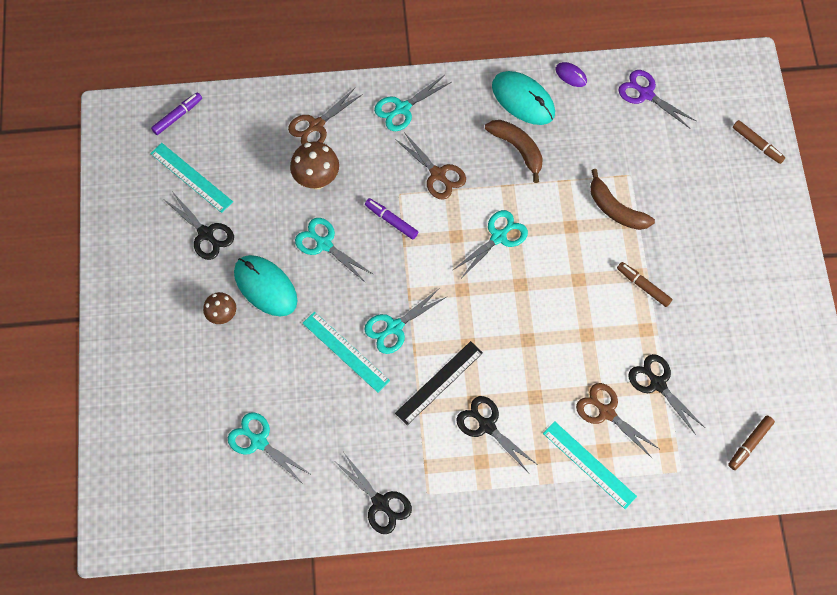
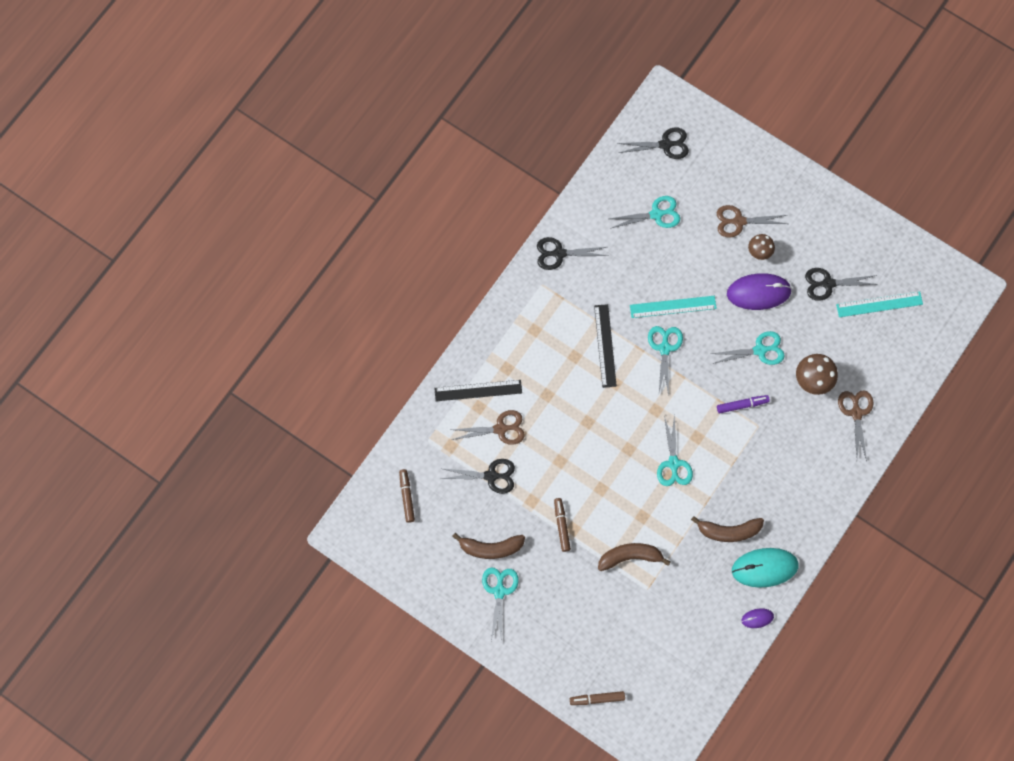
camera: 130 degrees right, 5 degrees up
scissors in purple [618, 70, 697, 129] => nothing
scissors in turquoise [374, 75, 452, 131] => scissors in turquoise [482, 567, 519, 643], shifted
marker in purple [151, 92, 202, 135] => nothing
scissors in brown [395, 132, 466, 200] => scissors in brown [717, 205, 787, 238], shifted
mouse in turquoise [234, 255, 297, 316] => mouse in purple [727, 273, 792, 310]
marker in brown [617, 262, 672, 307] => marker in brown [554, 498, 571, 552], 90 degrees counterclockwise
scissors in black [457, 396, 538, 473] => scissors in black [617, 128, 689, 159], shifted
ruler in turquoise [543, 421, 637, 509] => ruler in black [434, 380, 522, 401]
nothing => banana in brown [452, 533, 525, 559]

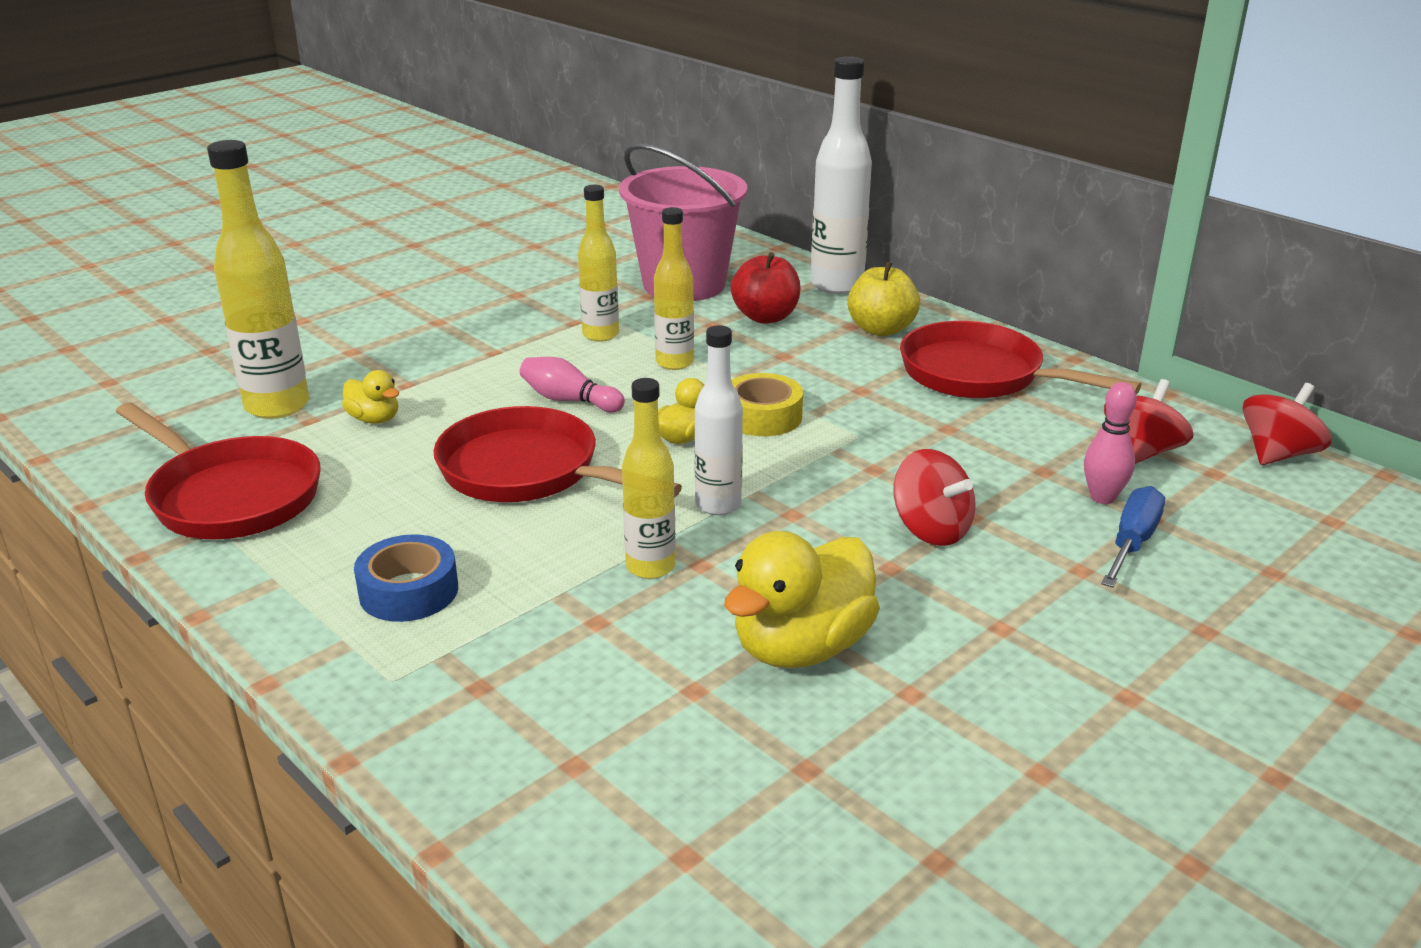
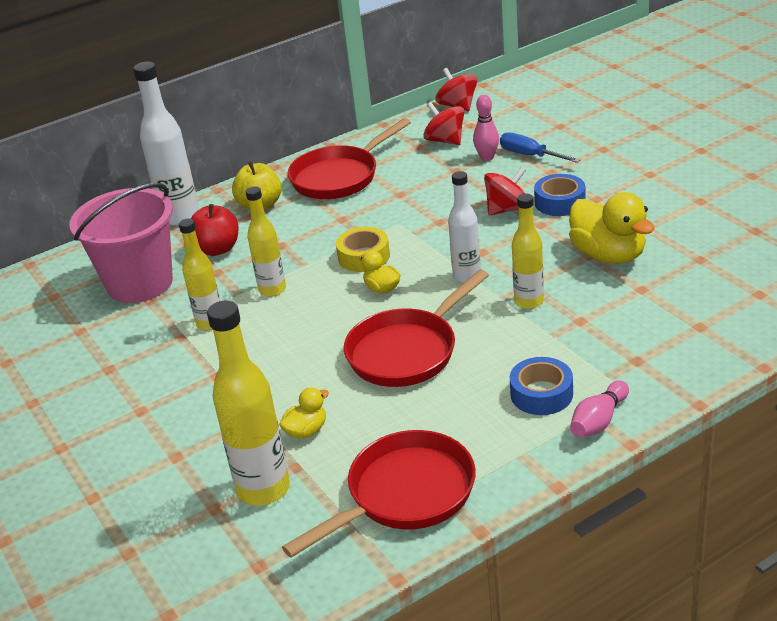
camera: 75 degrees left, 5 degrees up
bowling pin in pink [520, 357, 625, 412] => bowling pin in pink [570, 381, 629, 437], shifted
nothing => tape in blue [534, 174, 585, 216]

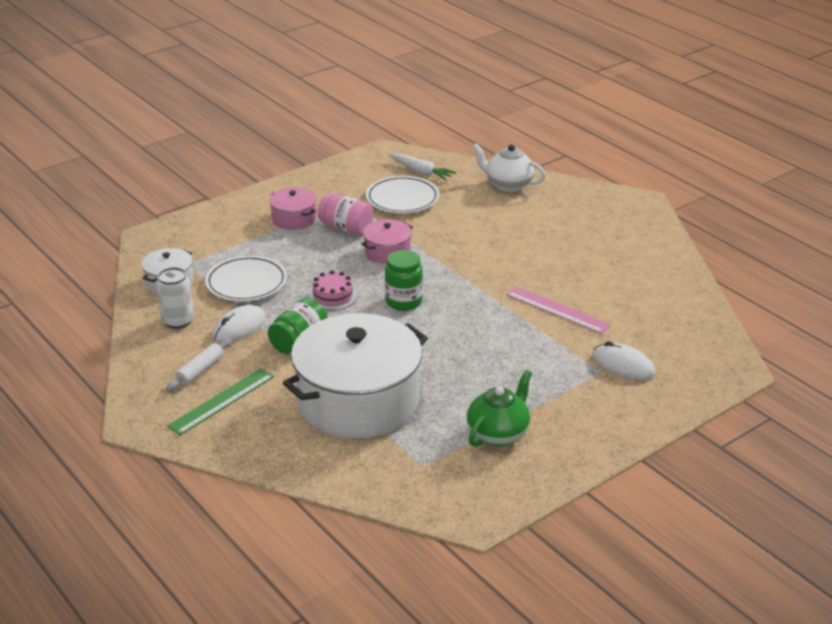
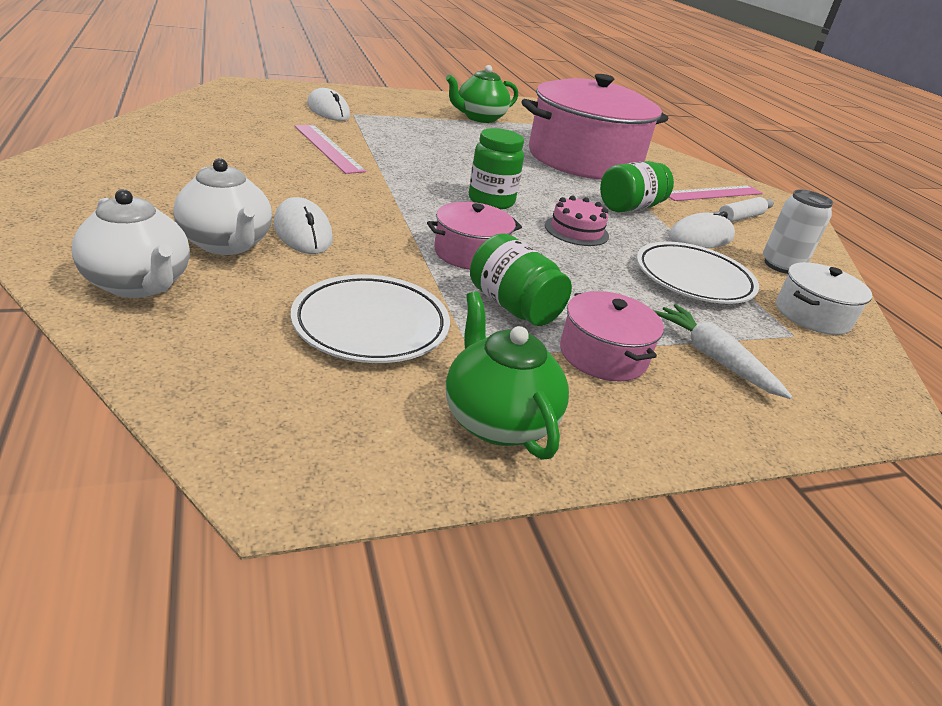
camera: 165 degrees left, 0 degrees up
carrot in white [388, 153, 457, 180] => carrot in white [653, 304, 793, 399], shifted
jar in pink [318, 193, 373, 235] => jar in green [470, 233, 572, 326]
pot in white [283, 313, 428, 438] => pot in pink [521, 74, 669, 180]
ruler in green [167, 368, 274, 435] => ruler in pink [669, 185, 763, 201]
nothing => teapot in white [173, 158, 272, 255]
nothing => mouse in white [274, 197, 333, 254]
nothing => teapot in green [446, 291, 569, 460]

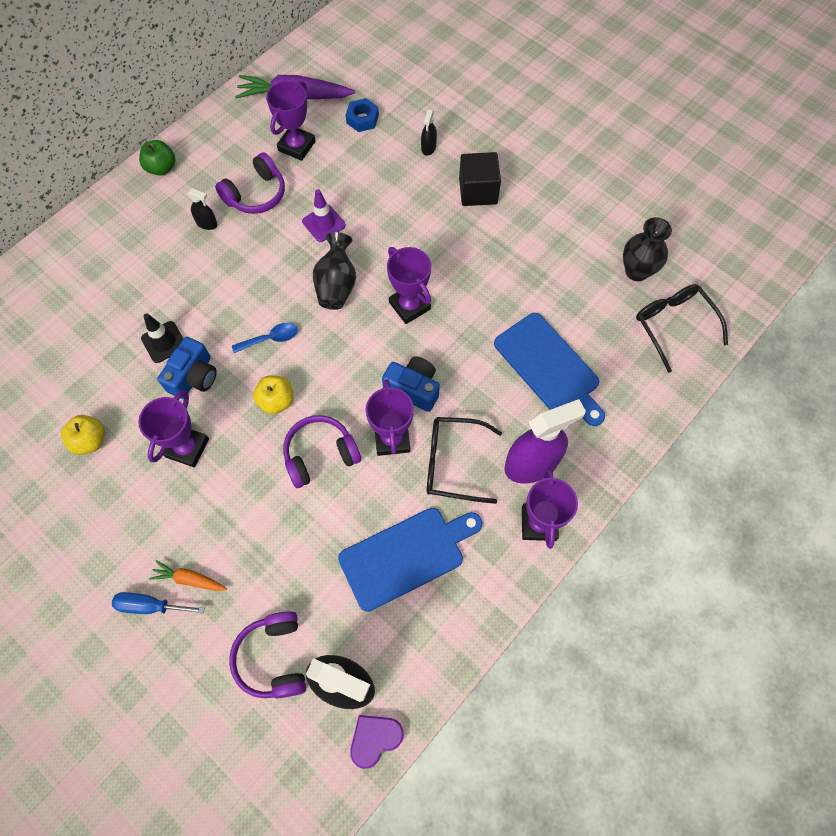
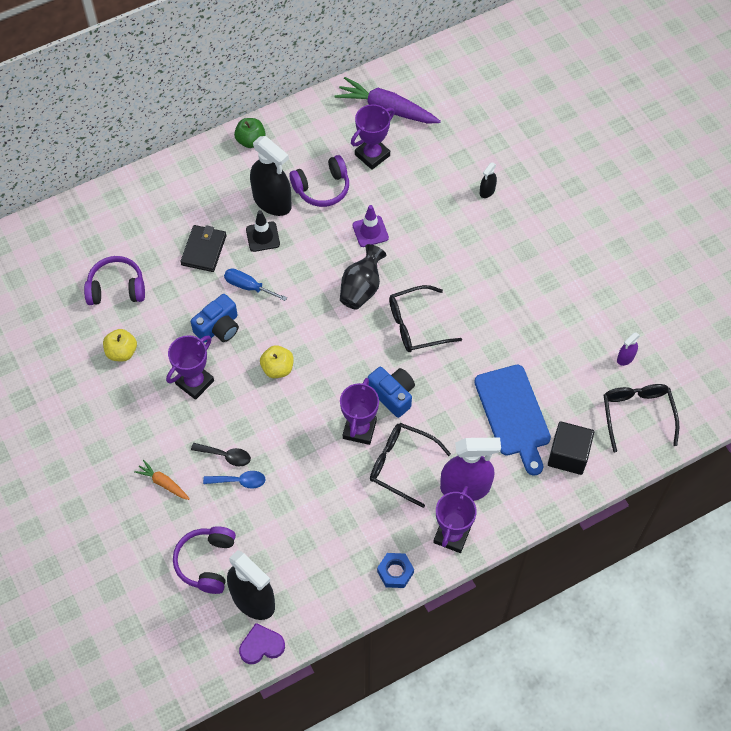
camera: 20 degrees right, 5 degrees down
nut in blue [346, 98, 379, 132] => nut in blue [377, 553, 414, 588], shifted
cube in black [459, 152, 501, 206] => cube in black [548, 421, 594, 475], shifted
spray bottle in black [187, 188, 218, 230] => spray bottle in black [250, 136, 292, 216], x2.21
vase in black [623, 217, 672, 281] => spray bottle in purple [617, 332, 640, 366]
trophy in purple [387, 247, 431, 324] => glasses in black [389, 285, 462, 352]
traffic cone in black [141, 313, 183, 363] => traffic cone in black [246, 210, 280, 252], shifted
spoon in blue [232, 323, 298, 353] => spoon in blue [203, 471, 266, 489], shifted
headphones in purple [283, 415, 361, 488] => headphones in purple [84, 256, 145, 305], shifted
cutting board in blue [338, 508, 482, 612] => nothing
screwdriver in blue [112, 592, 205, 614] => screwdriver in blue [224, 268, 287, 301], shifted
nothing => wallet in black [180, 225, 227, 272]
nothing => spoon in black [191, 443, 251, 466]

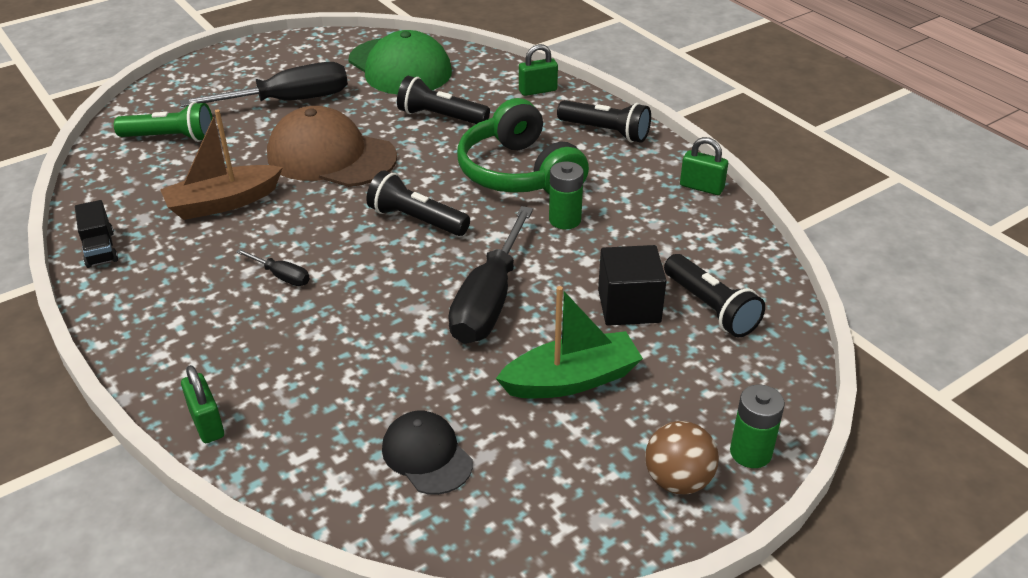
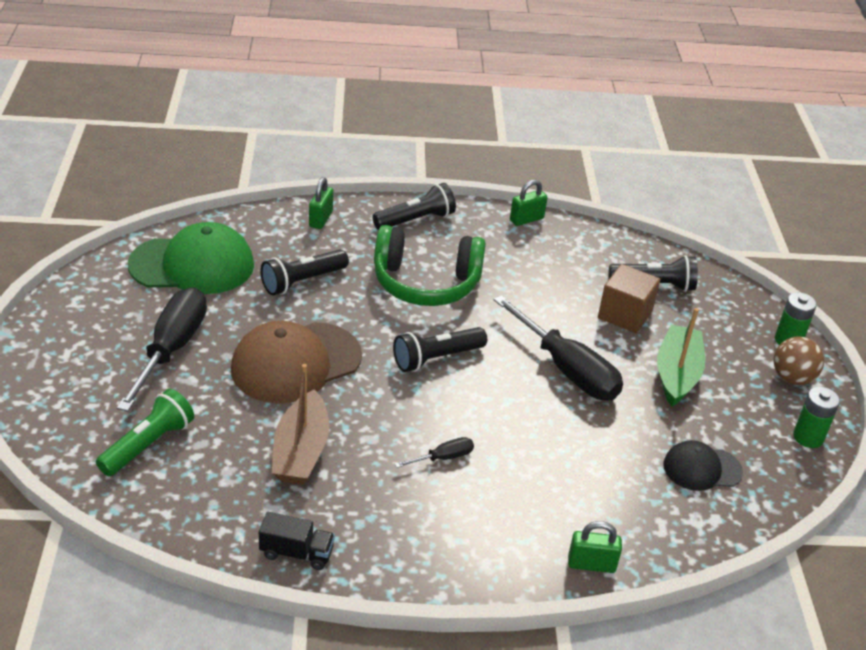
camera: 60 degrees left, 0 degrees up
battery in green [549, 162, 584, 229] => battery in green [793, 387, 840, 448], shifted
cube in black [598, 245, 667, 326] => cube in brown [598, 264, 660, 334]

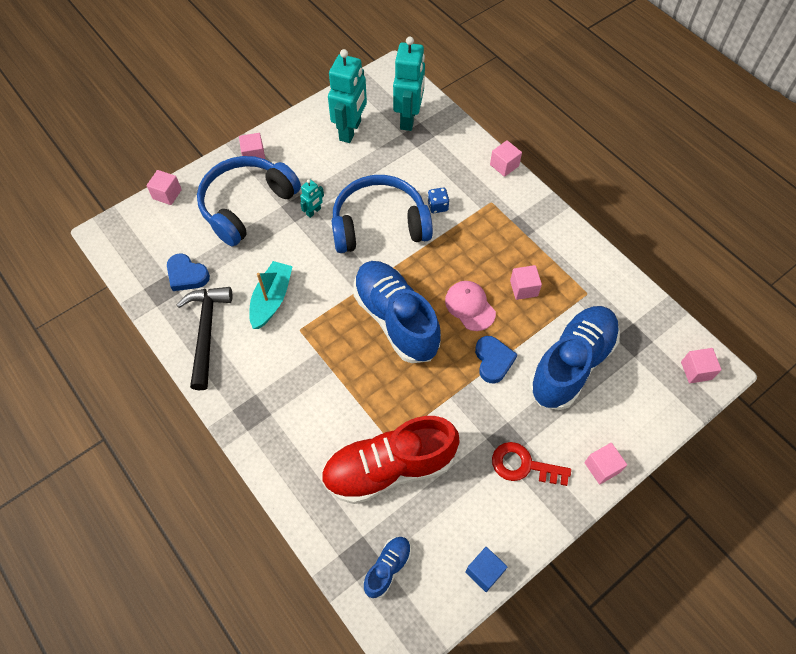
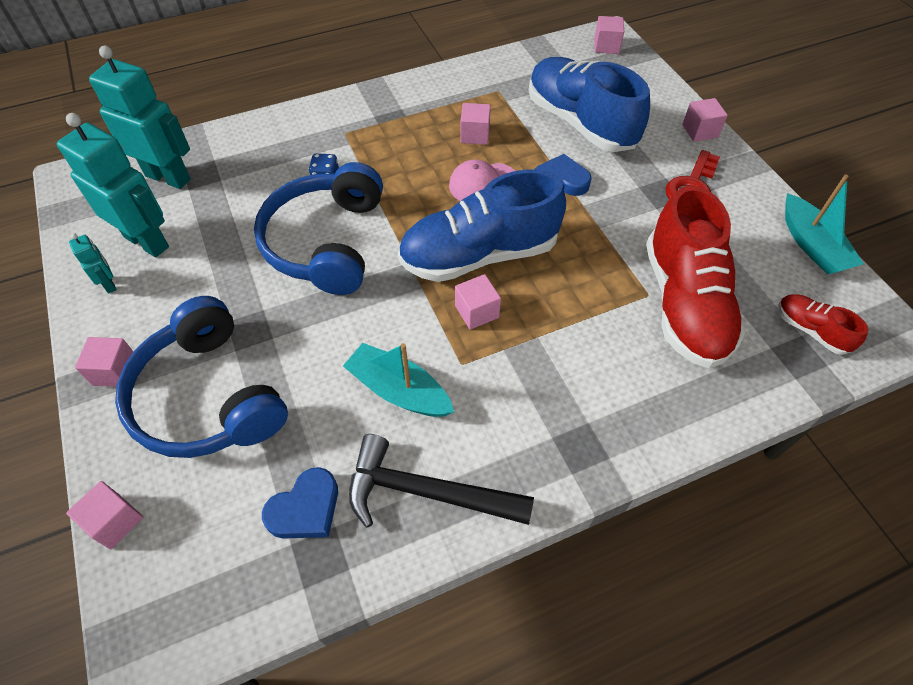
camera: 75 degrees left, 5 degrees down
cube in pink [490, 140, 522, 177] => cube in pink [455, 274, 501, 330], shifted
robot in turquoise [300, 179, 324, 218] => robot in turquoise [69, 233, 117, 294], shifted
shoe in blue [363, 537, 411, 598] => shoe in red [778, 294, 868, 355]
cube in blue [465, 547, 507, 592] => boat in turquoise [785, 174, 864, 275]

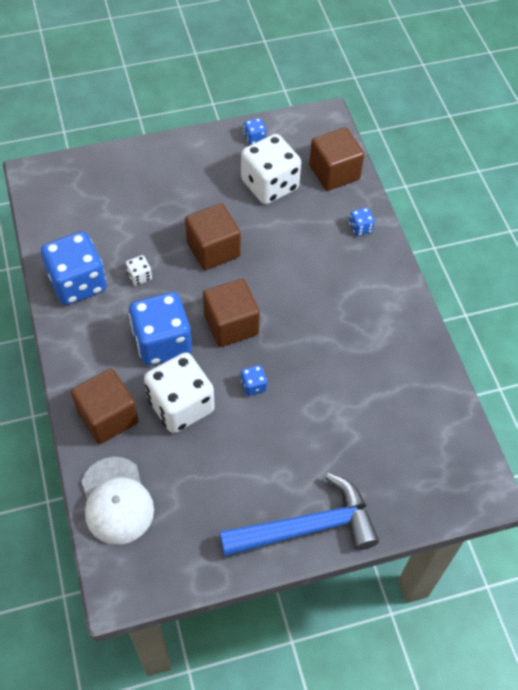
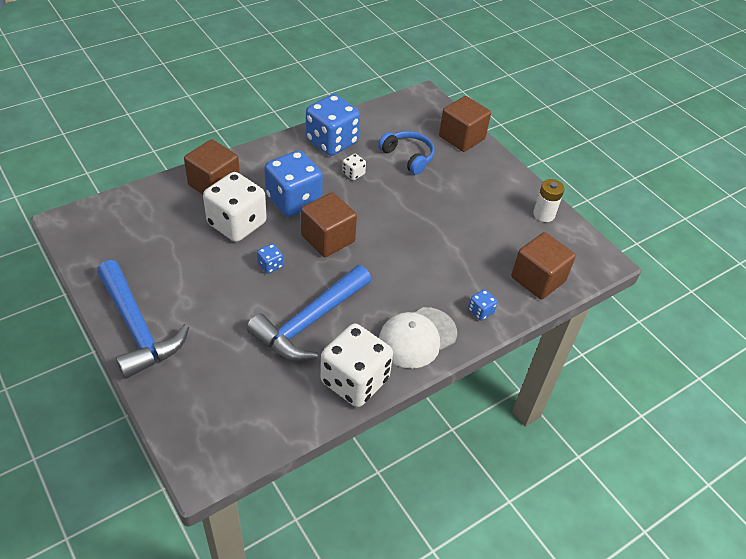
camera: 70 degrees right, 10 degrees down
dice in blue [244, 118, 266, 145] => battery in white [533, 179, 565, 222]
dice in white [241, 134, 301, 204] => dice in white [321, 324, 393, 407], shifted
cube in brown [185, 203, 241, 270] => cube in brown [439, 96, 491, 152], shifted
cap in white [81, 457, 154, 545] => cap in white [379, 307, 457, 368], shifted
nothing => headphones in blue [378, 131, 435, 175]
nothing => hammer in blue [247, 265, 371, 361]

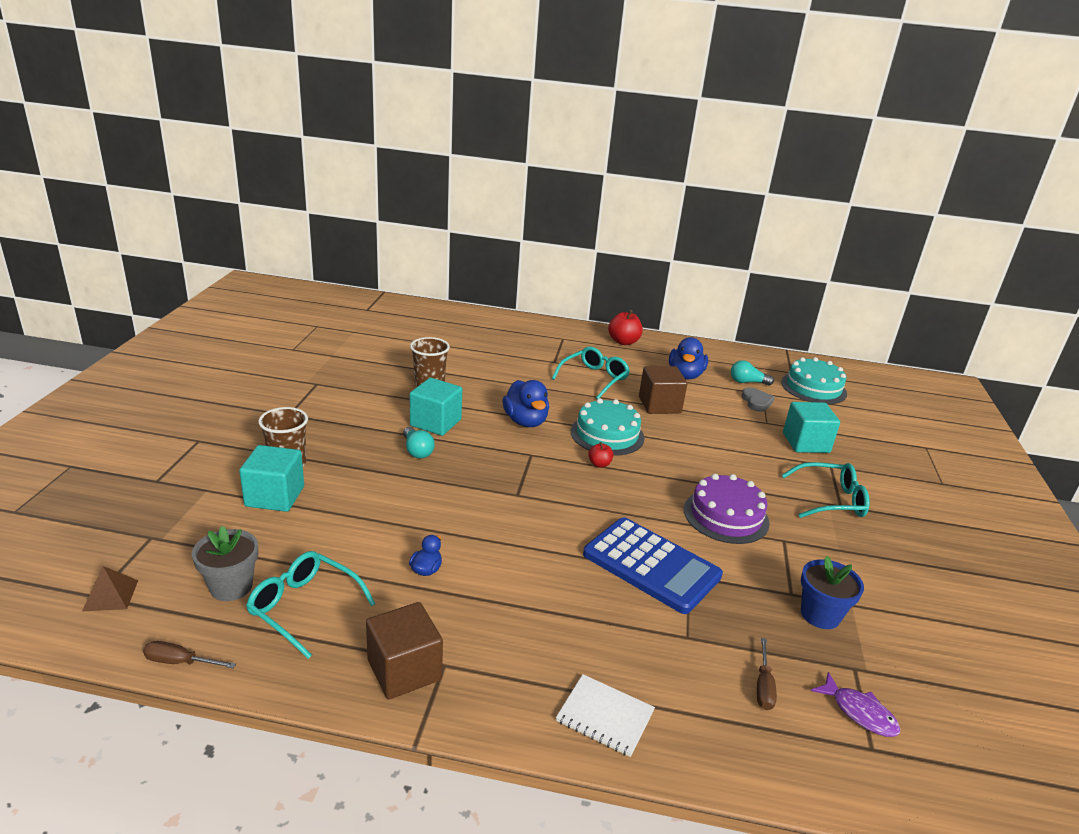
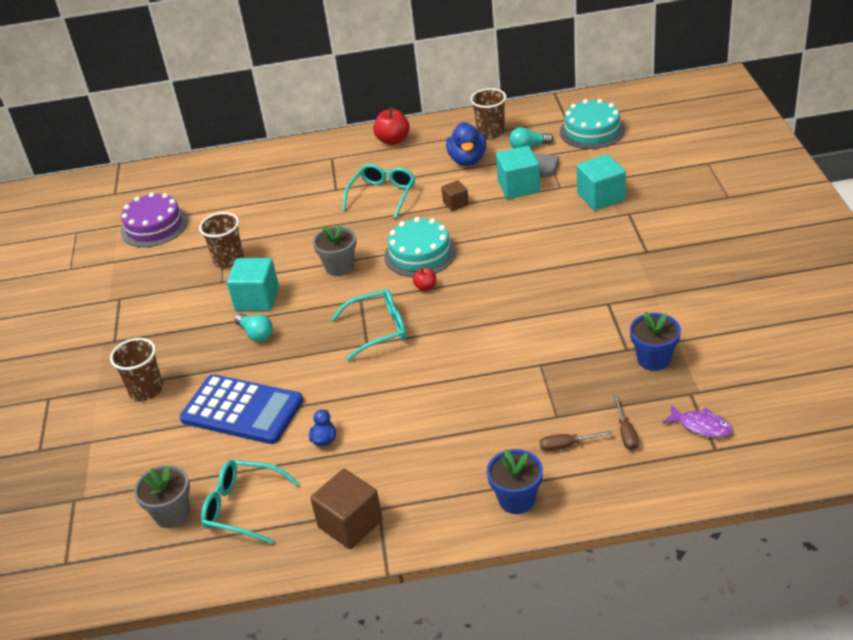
camera: 10 degrees left, 10 degrees up
cube in brown [639, 366, 687, 414] => cube in brown [441, 180, 469, 211], x0.55
duck in blue [502, 380, 549, 427] => flower pot in grey [313, 224, 356, 276]
cube in turquoise [239, 445, 304, 512] => cube in turquoise [496, 146, 540, 199], shifted
glasses in turquoise [782, 462, 870, 518] => glasses in turquoise [331, 289, 406, 361], shifted
cake in purple [684, 474, 770, 544] => cake in purple [121, 192, 188, 247], shifted
calculator in blue [583, 517, 723, 614] => calculator in blue [180, 374, 303, 444], shifted
pyramid in brown [82, 566, 138, 611] => nothing
screwdriver in brown [143, 641, 236, 668] => screwdriver in brown [540, 431, 613, 452], shifted
notebook in white [556, 674, 655, 757] => flower pot in blue [487, 449, 543, 514]
nothing => cup in brown [470, 88, 507, 139]

